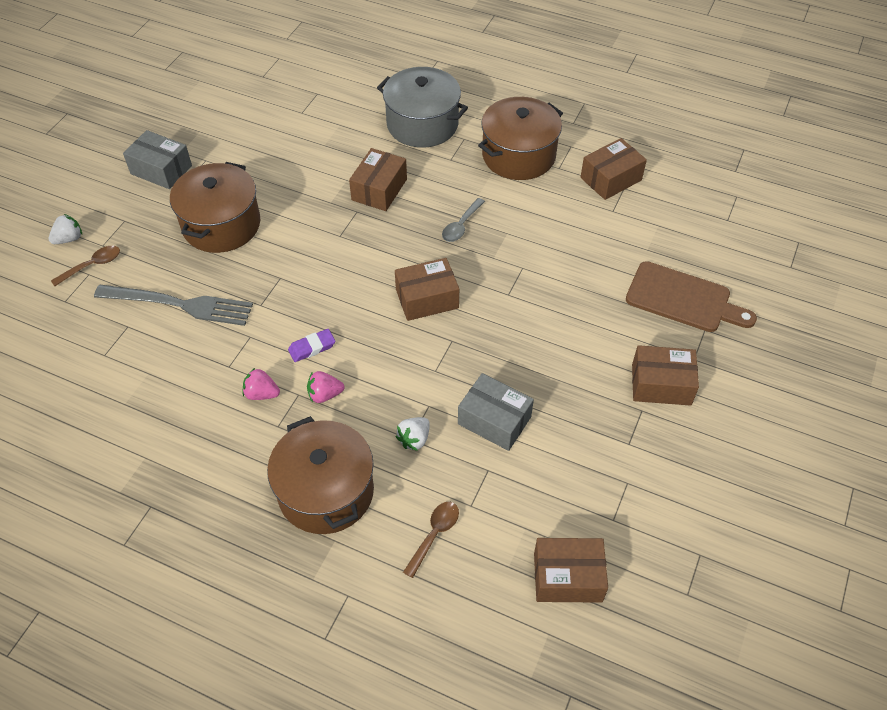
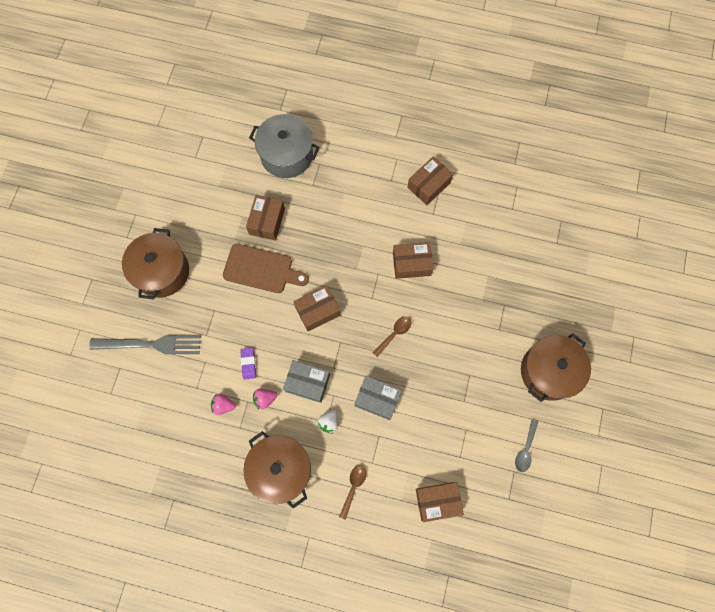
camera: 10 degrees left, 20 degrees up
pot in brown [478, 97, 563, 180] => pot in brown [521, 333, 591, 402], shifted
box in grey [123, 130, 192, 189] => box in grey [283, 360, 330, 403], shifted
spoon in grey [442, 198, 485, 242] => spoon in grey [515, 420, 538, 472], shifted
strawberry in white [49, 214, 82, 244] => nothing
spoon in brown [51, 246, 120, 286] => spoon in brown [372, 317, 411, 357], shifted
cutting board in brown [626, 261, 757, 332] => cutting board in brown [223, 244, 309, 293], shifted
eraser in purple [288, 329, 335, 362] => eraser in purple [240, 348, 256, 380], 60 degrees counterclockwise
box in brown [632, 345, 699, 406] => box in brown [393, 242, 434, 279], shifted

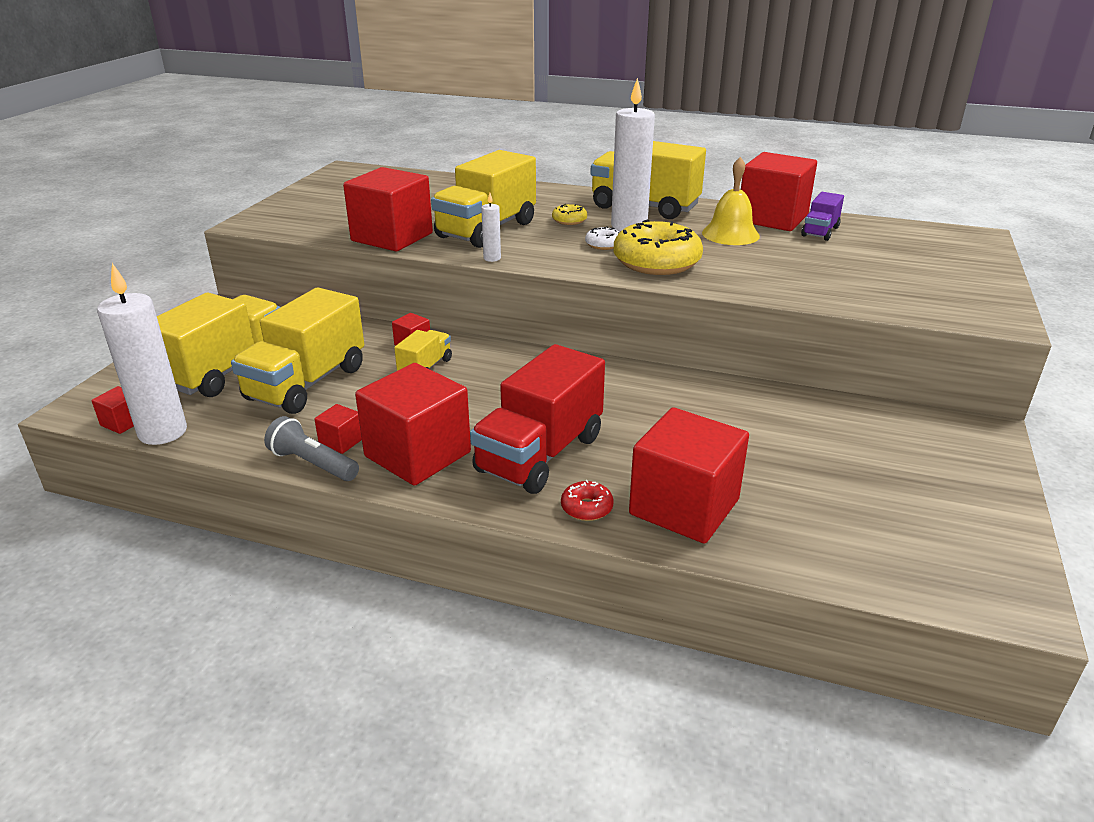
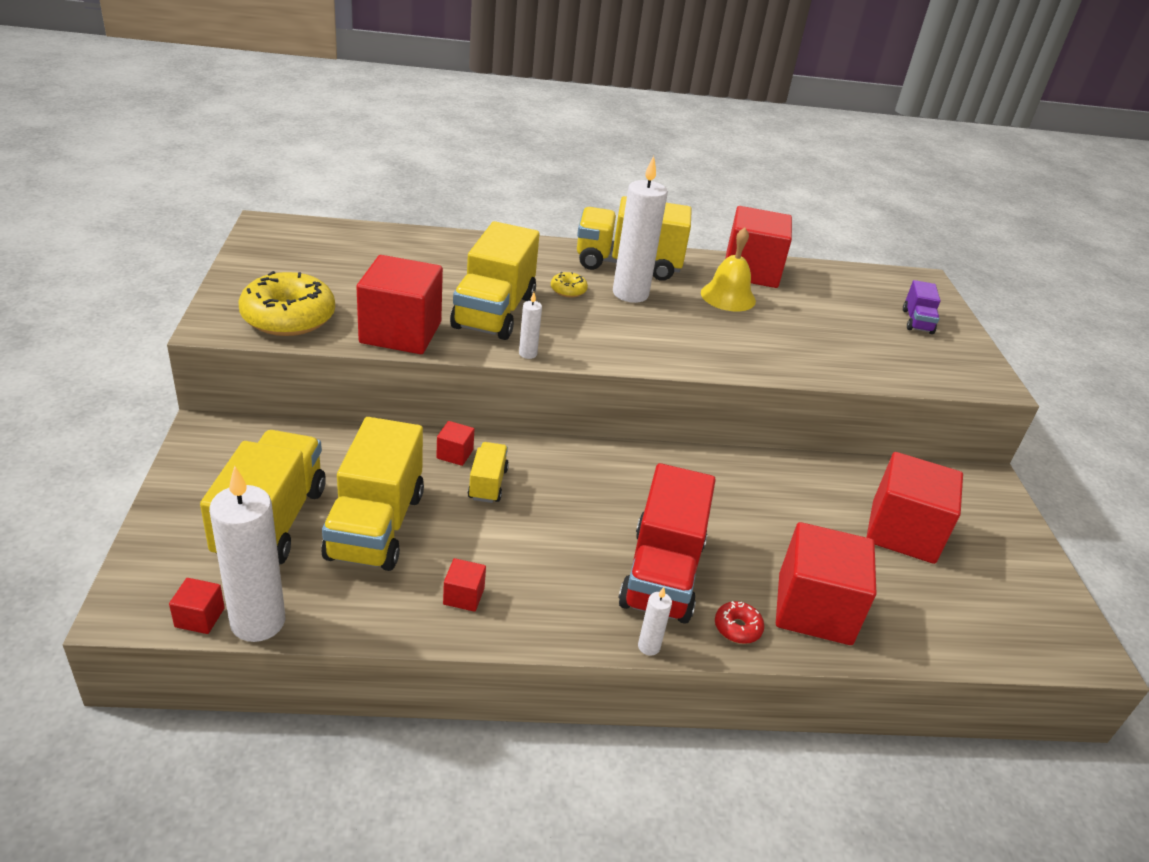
camera: 25 degrees left, 5 degrees up
truck in purple [801, 192, 844, 241] => truck in purple [903, 280, 941, 334], shifted
donut in yellow [614, 219, 703, 275] => donut in yellow [239, 271, 335, 336], shifted
donut in white [585, 226, 620, 250] => nothing
cube in red [355, 363, 471, 486] => cube in red [866, 452, 963, 564], shifted
flashlight in grey [264, 416, 359, 481] => nothing
nothing => candle in white [638, 587, 672, 656]

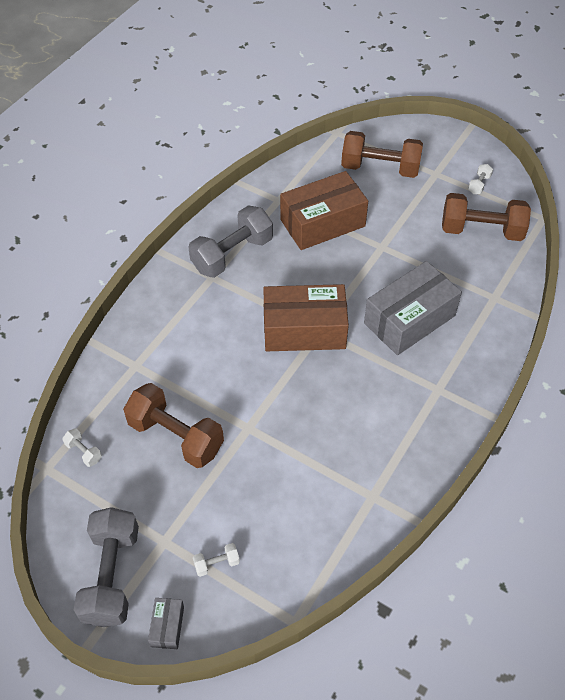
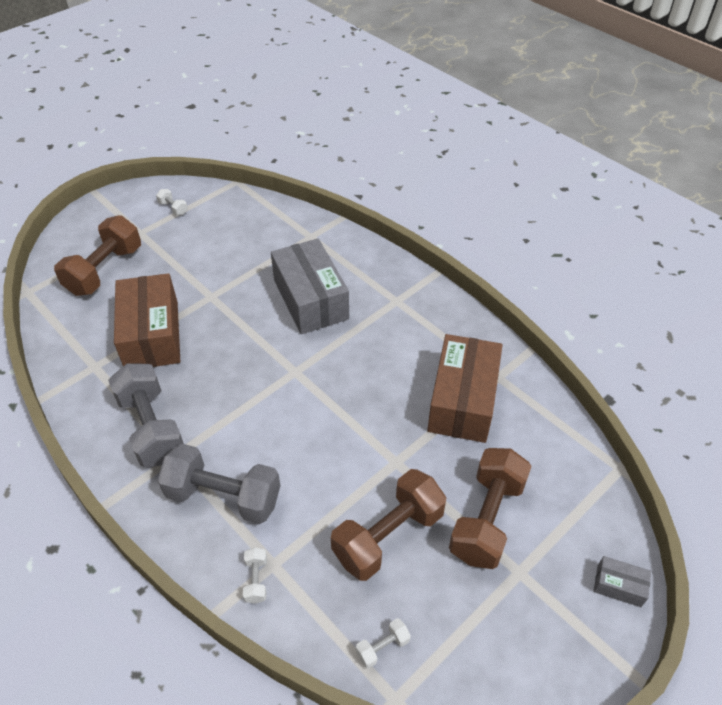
camera: 75 degrees left, 5 degrees down
dumbbell in brown [442, 193, 531, 241] => dumbbell in brown [449, 448, 532, 569], shifted
box in brown [263, 284, 349, 351] => box in brown [427, 334, 503, 443], shifted
dumbbell in grey [74, 507, 139, 627] => dumbbell in grey [157, 444, 281, 524], shifted
dumbbell in white [193, 543, 240, 577] => dumbbell in white [243, 547, 267, 604], shifted

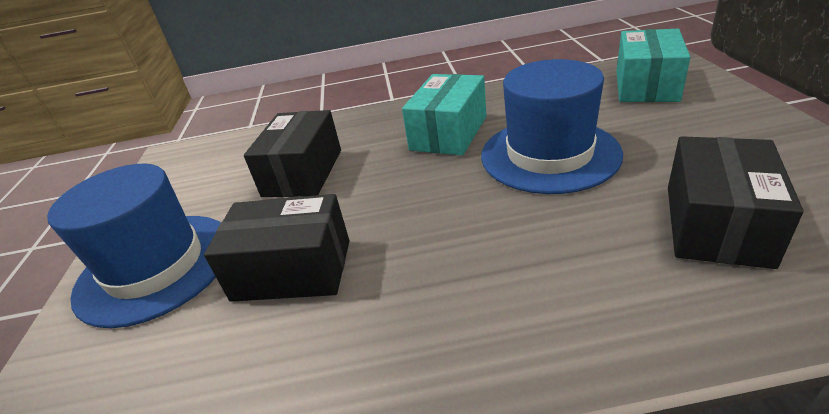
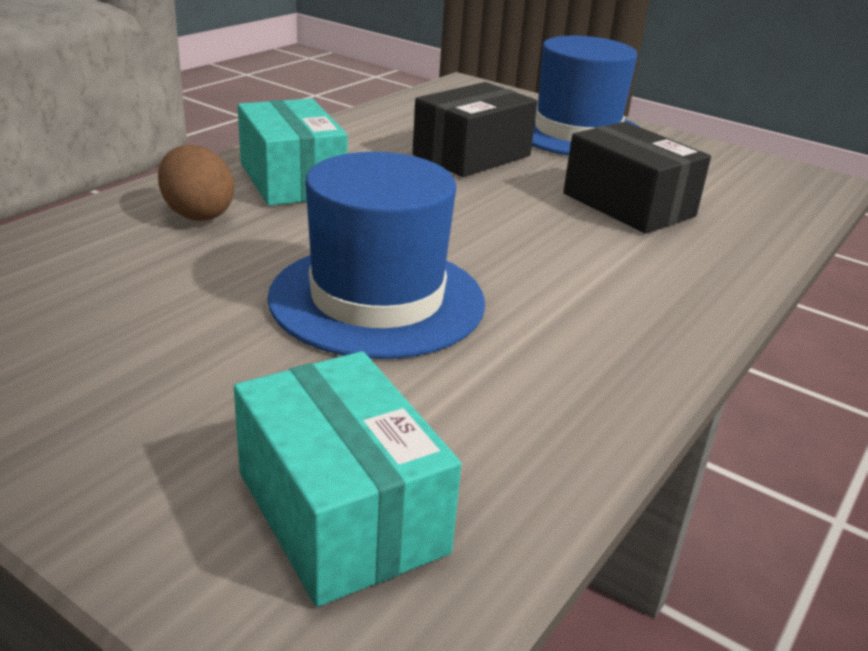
camera: 125 degrees right, 5 degrees down
box in turquoise [402, 74, 486, 156] => box in turquoise [238, 99, 348, 206], shifted
box in black [668, 136, 803, 269] => nothing
nothing => egg in brown [158, 145, 234, 221]

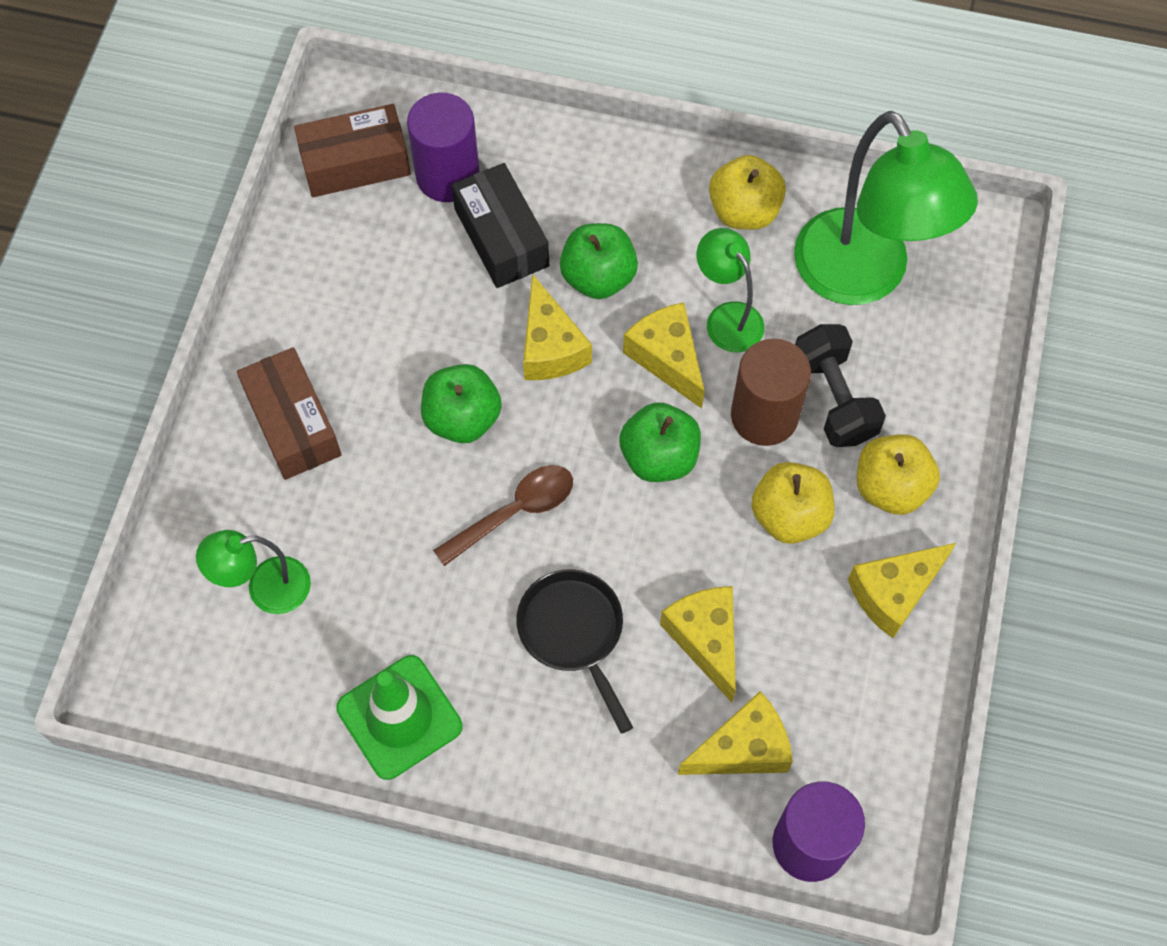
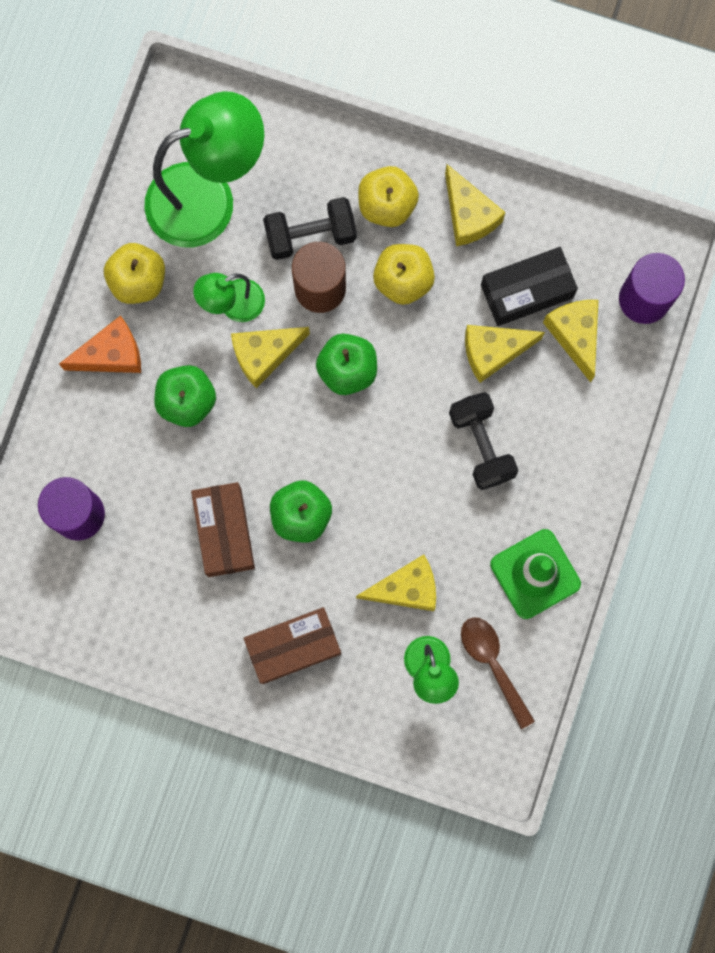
camera: 85 degrees left, 15 degrees up
box in brown [294, 104, 411, 197] => box in brown [191, 482, 255, 577], shifted
box in black [451, 163, 549, 288] => box in black [481, 247, 578, 326], shifted
cheese in yellow [523, 273, 592, 380] => cheese in yellow [356, 555, 436, 611], shifted
spoon in brown [433, 465, 573, 566] => spoon in brown [461, 617, 535, 729], shifted
pan in black [517, 569, 633, 734] => dumbbell in black [449, 392, 518, 490]
nothing => cheese in orange [59, 315, 141, 373]

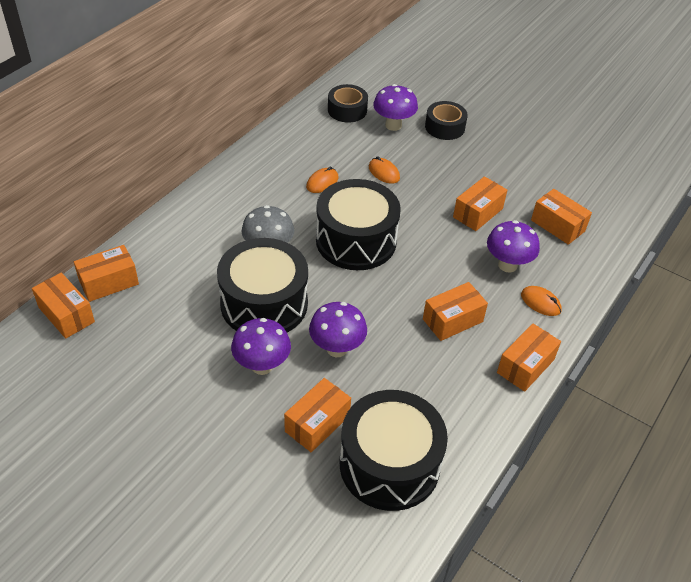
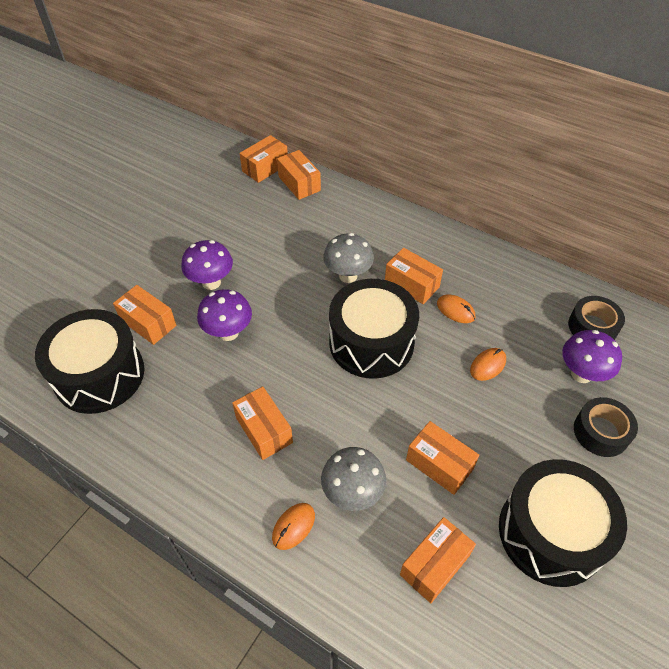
camera: 90 degrees right, 5 degrees up
mushroom in purple [487, 220, 540, 273] => mushroom in grey [321, 447, 386, 511]
drum in black [217, 238, 308, 333] => drum in black [499, 459, 627, 587], shifted
box in orange [497, 324, 561, 392] => box in orange [385, 248, 443, 304], shifted

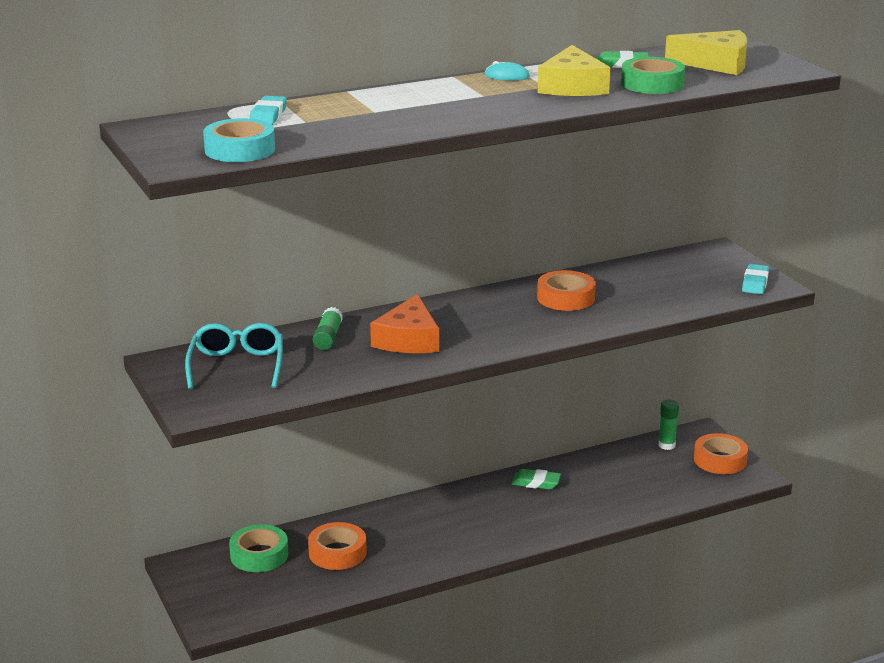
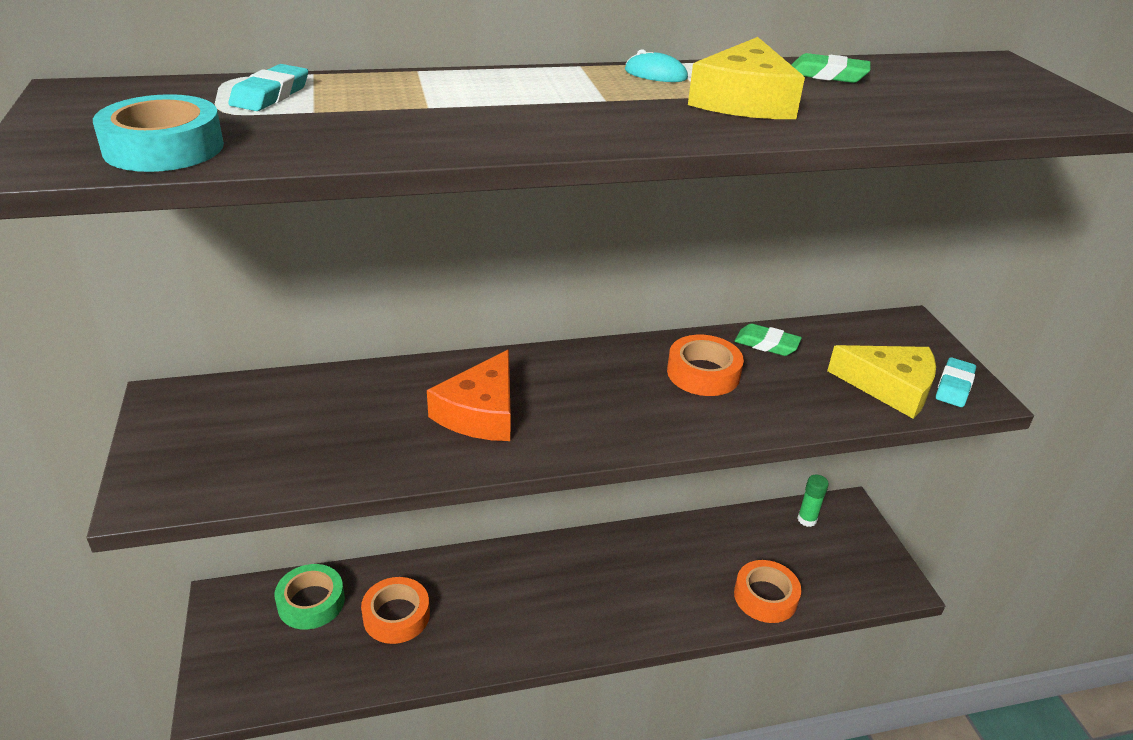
camera: 10 degrees right, 10 degrees up
cheese in yellow [665, 30, 747, 75] => cheese in yellow [827, 345, 936, 419], shifted
tape in green [621, 57, 685, 94] => nothing
glue stick in green [313, 307, 343, 350] => nothing
glasses in turquoise [185, 323, 283, 389] => nothing
tape in orange [694, 433, 748, 474] => tape in orange [734, 560, 801, 623], shifted
eraser in green [512, 469, 561, 489] => eraser in green [735, 324, 802, 356], shifted

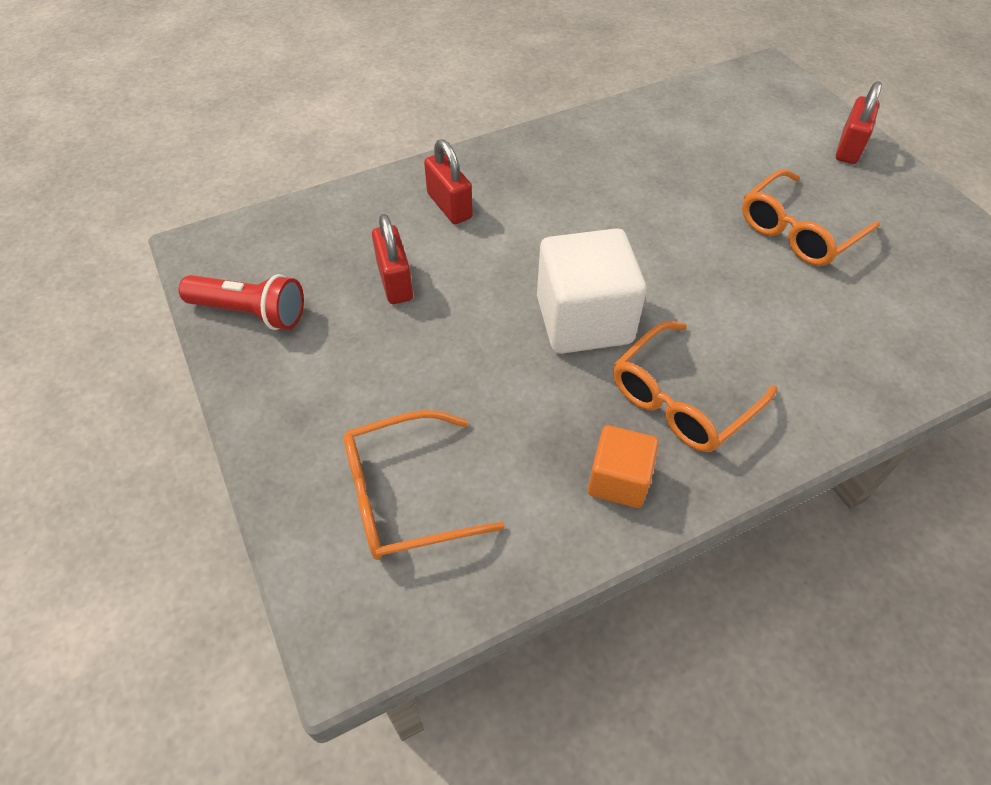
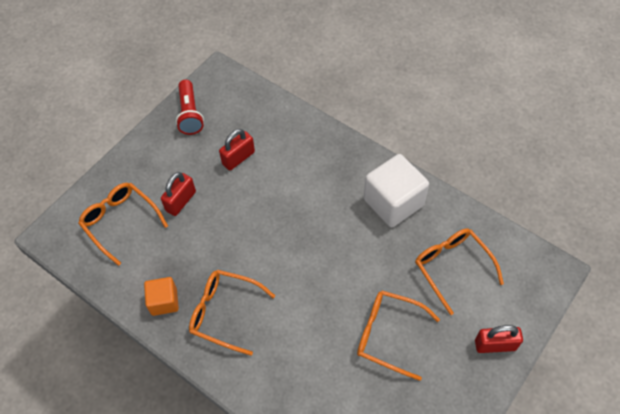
camera: 65 degrees right, 5 degrees up
padlock in red [424, 139, 473, 224] => padlock in red [161, 172, 196, 216], shifted
cube in white [537, 228, 647, 354] => cube in white [364, 154, 429, 227], shifted
nothing => glasses in orange [415, 228, 504, 315]

